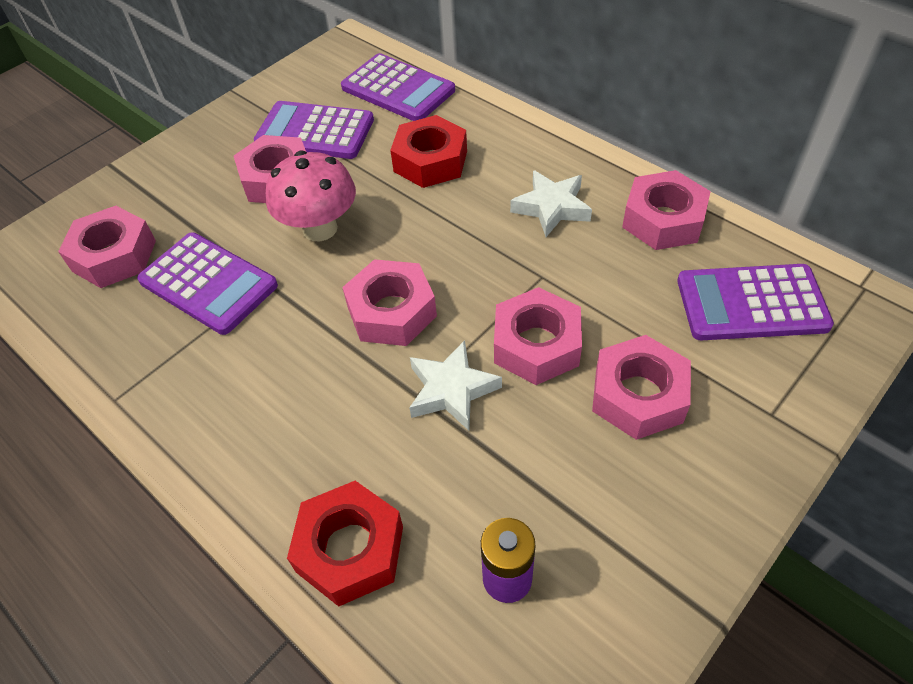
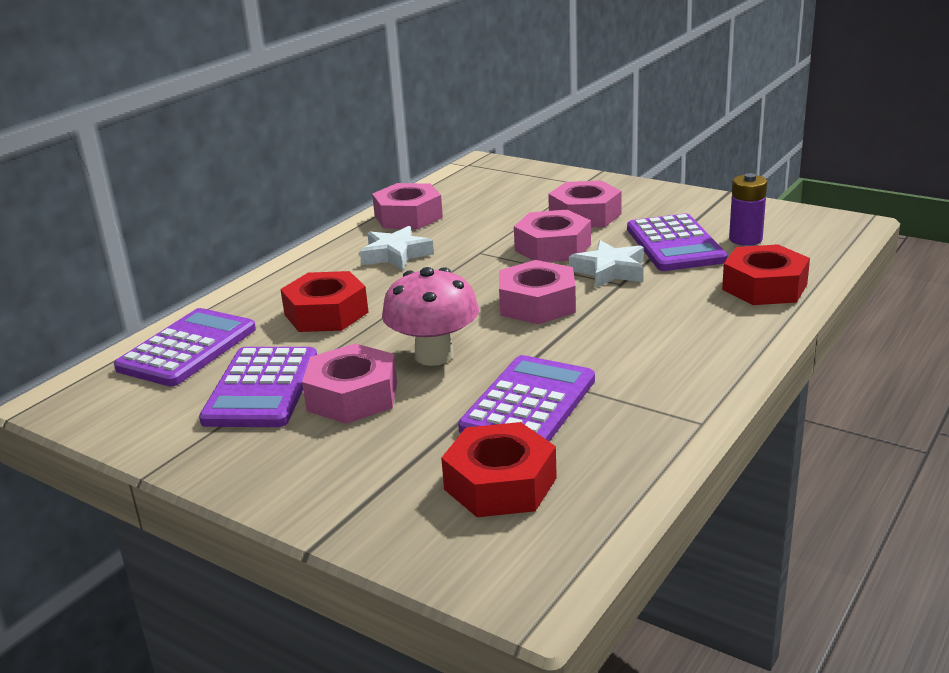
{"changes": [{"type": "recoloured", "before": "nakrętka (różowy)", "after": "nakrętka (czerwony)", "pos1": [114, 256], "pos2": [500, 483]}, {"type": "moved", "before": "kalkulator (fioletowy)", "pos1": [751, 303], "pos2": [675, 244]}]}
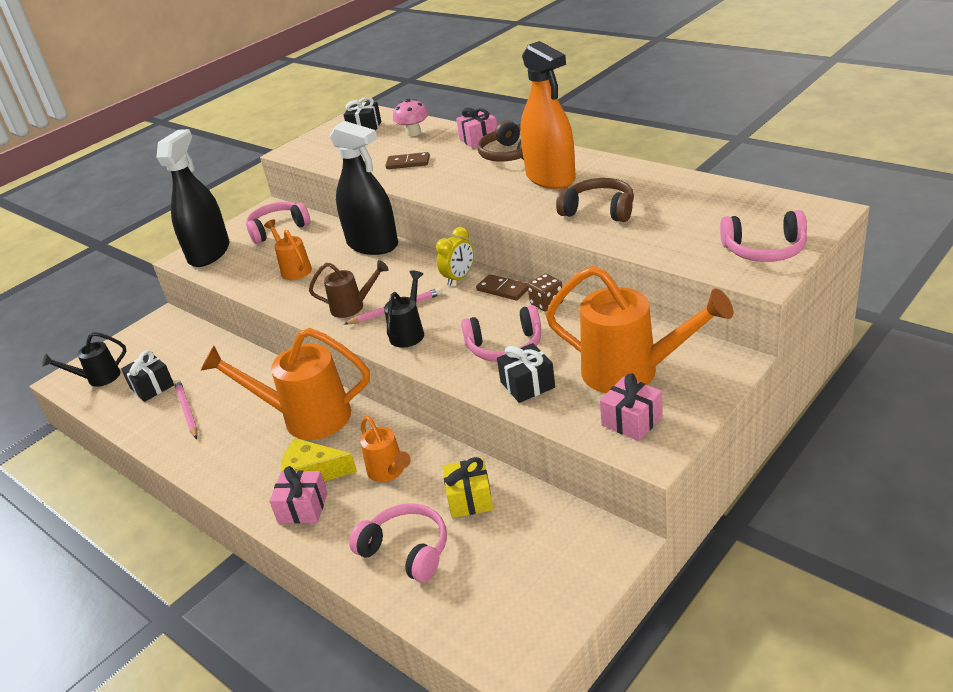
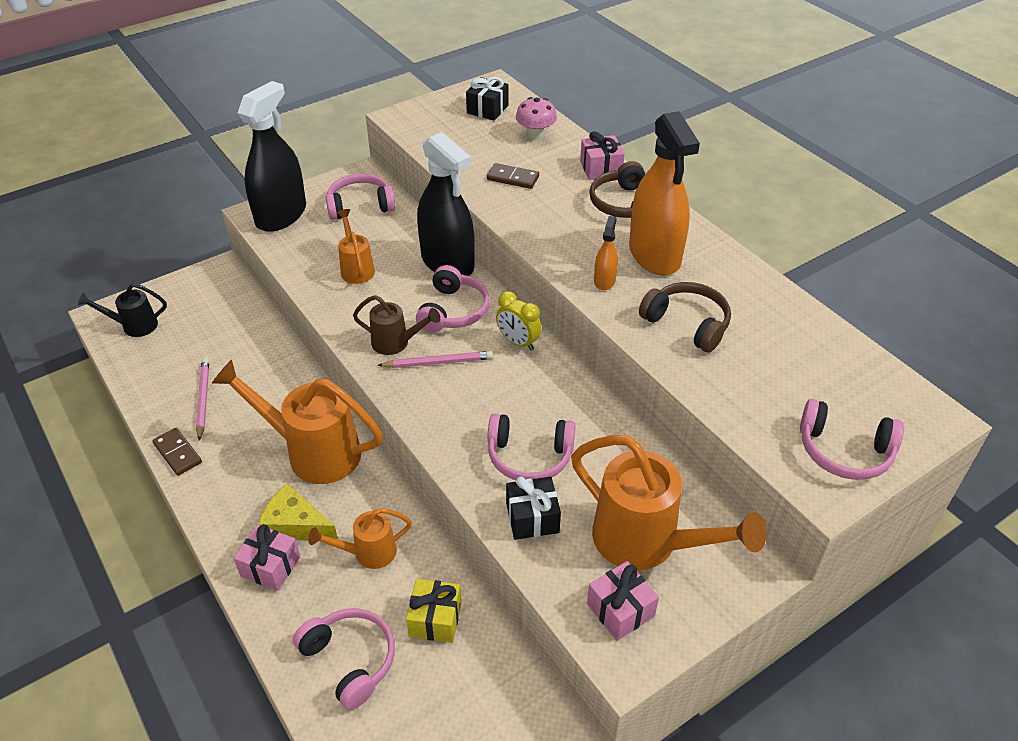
{"changes": [{"type": "moved", "before": "kostka domina (brązowy)", "pos1": [503, 290], "pos2": [177, 453]}, {"type": "turned", "before": "konewka (pomarańczowy)", "pos1": [388, 472], "pos2": [368, 553], "turn": 90}, {"type": "added", "after": "słuchawki (różowy)", "pos2": [453, 311]}, {"type": "turned", "before": "budzik (żółty)", "pos1": [459, 278], "pos2": [518, 342], "turn": 75}, {"type": "added", "after": "spryskiwacz (pomarańczowy)", "pos2": [604, 280]}, {"type": "removed", "before": "prezent (czarny)", "pos1": [152, 387]}, {"type": "removed", "before": "konewka (czarny)", "pos1": [409, 333]}, {"type": "removed", "before": "kostka do gry (brązowy)", "pos1": [546, 303]}]}
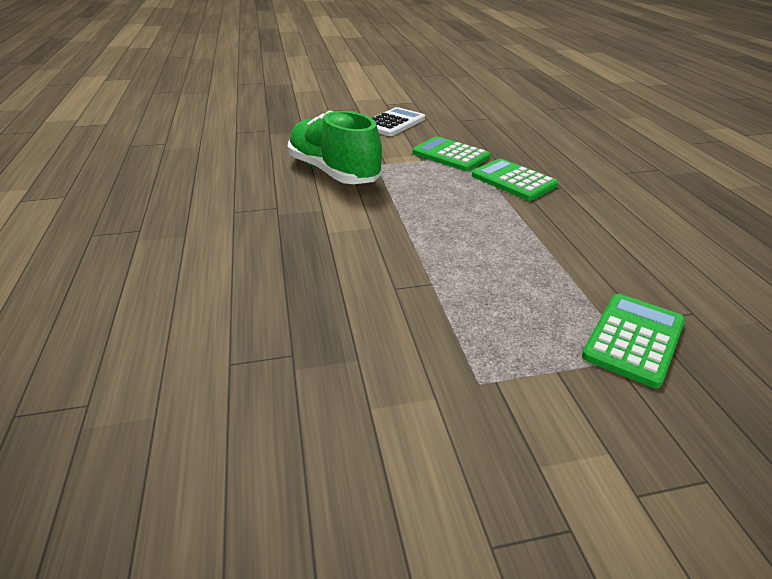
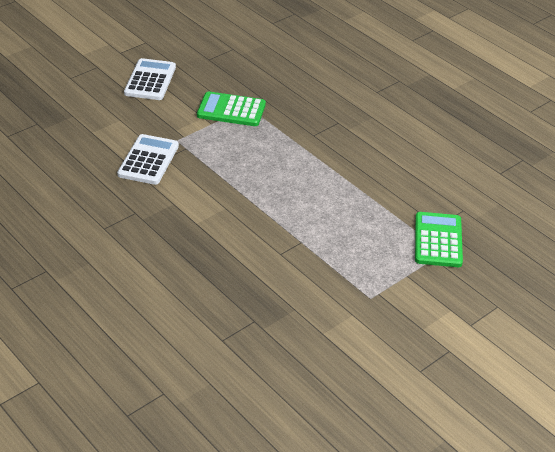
{"changes": [{"type": "replaced", "before": "but (zielony)", "after": "kalkulator (biały)", "pos1": [334, 172], "pos2": [148, 160]}, {"type": "removed", "before": "kalkulator (zielony)", "pos1": [513, 181]}]}
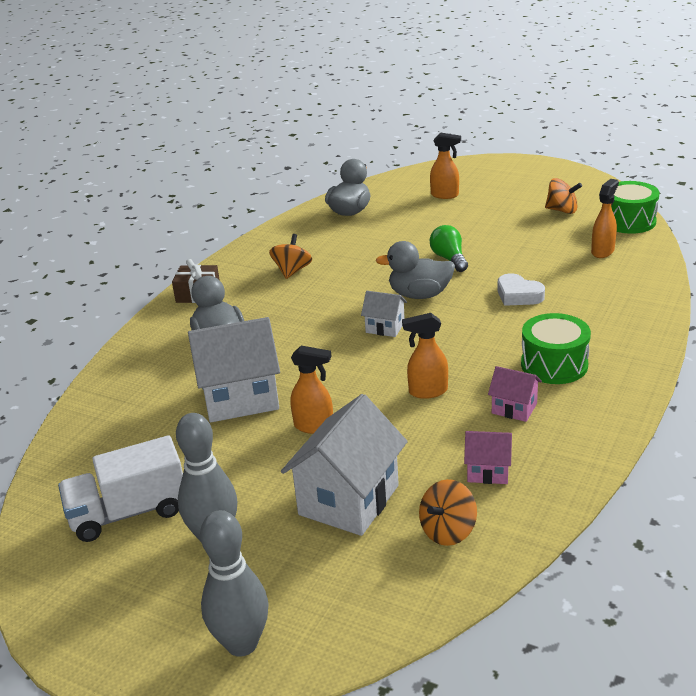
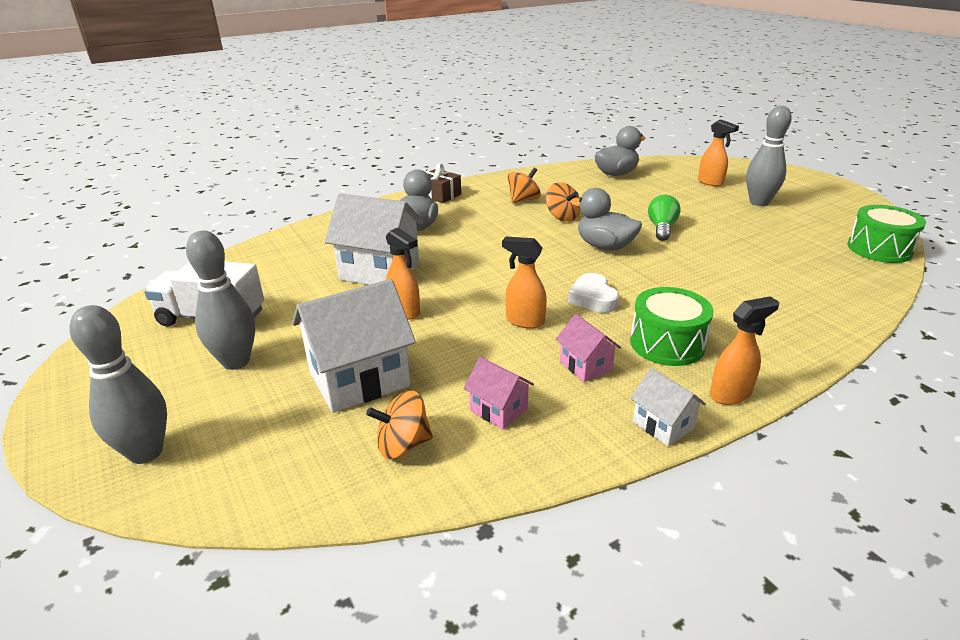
{"changes": [{"type": "moved", "before": "bączek (pomarańczowy)", "pos1": [562, 210], "pos2": [562, 217]}, {"type": "moved", "before": "serce (biały)", "pos1": [518, 295], "pos2": [593, 298]}, {"type": "moved", "before": "domek (biały)", "pos1": [385, 327], "pos2": [663, 425]}, {"type": "moved", "before": "spryskiwacz (pomarańczowy)", "pos1": [602, 251], "pos2": [731, 394]}, {"type": "added", "after": "kręgiel (szary)", "pos2": [759, 202]}]}
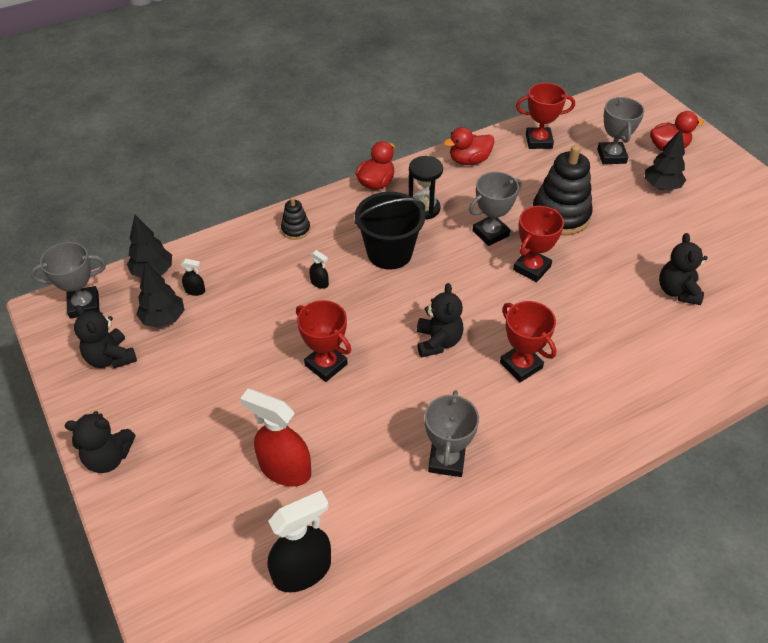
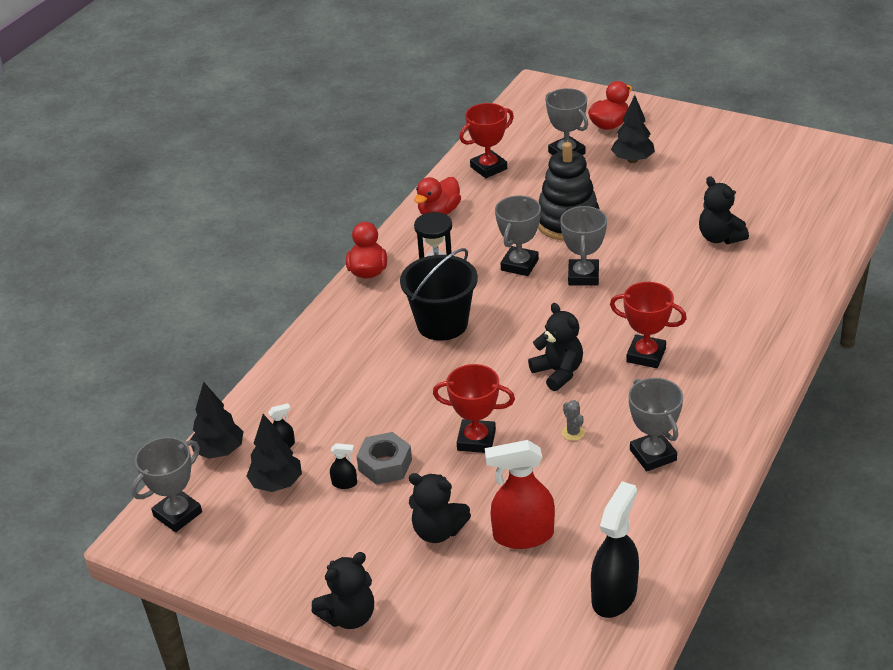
{"changes": [{"type": "moved", "before": "spryskiwacz (czarny)", "pos1": [319, 283], "pos2": [345, 483]}, {"type": "added", "after": "nakrętka (szary)", "pos2": [385, 465]}, {"type": "moved", "before": "miś (czarny)", "pos1": [111, 358], "pos2": [438, 531]}, {"type": "recoloured", "before": "puchar (czerwony)", "after": "puchar (szary)", "pos1": [532, 268], "pos2": [583, 276]}, {"type": "added", "after": "kaktus (szary)", "pos2": [573, 433]}, {"type": "removed", "before": "zabawka nakładanka (czarny)", "pos1": [295, 229]}]}
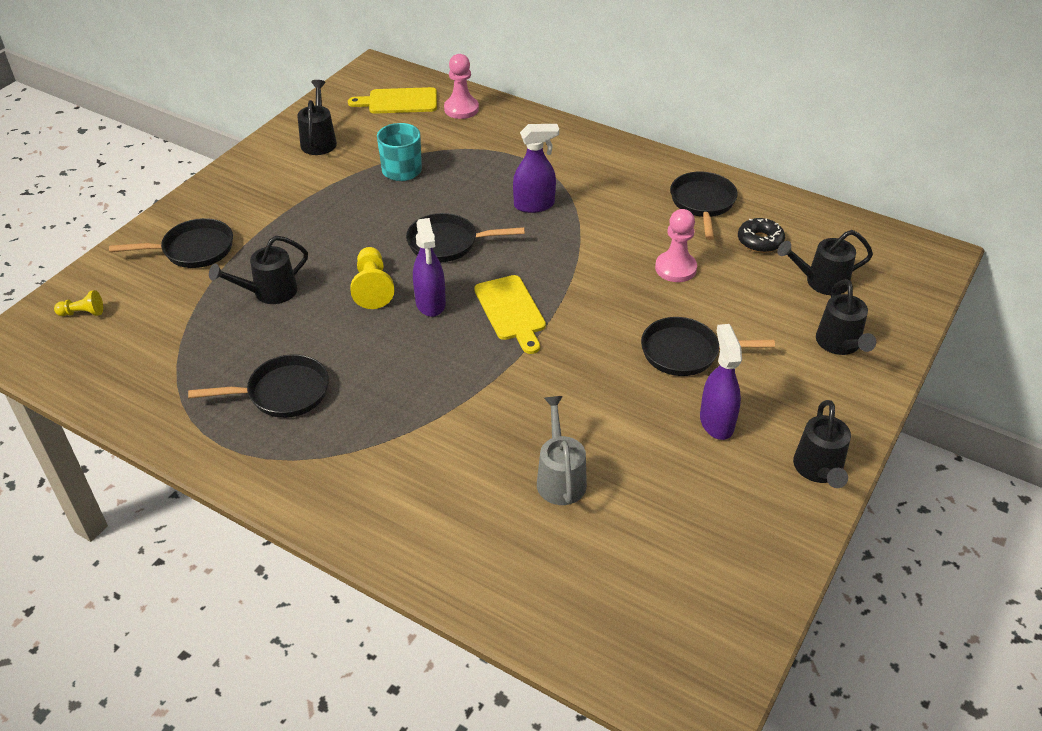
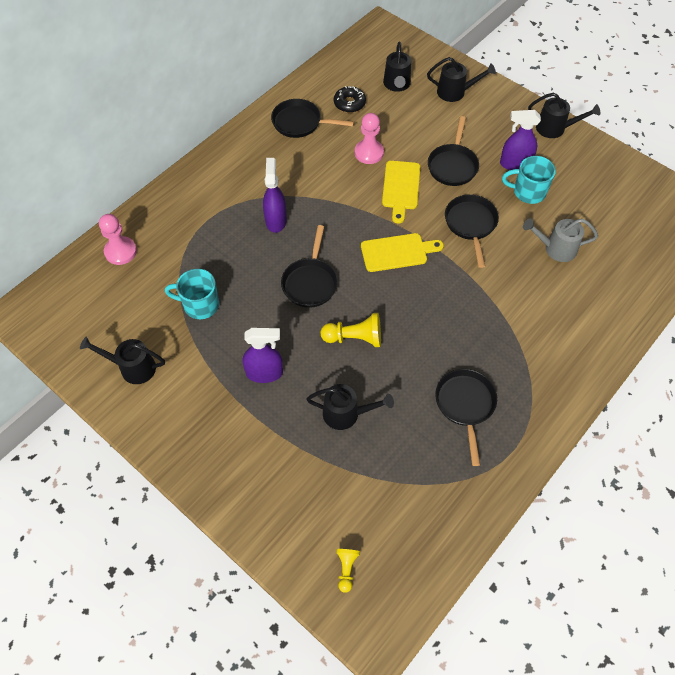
{"changes": [{"type": "moved", "before": "spryskiwacz (fioletowy)", "pos1": [430, 303], "pos2": [265, 373]}, {"type": "turned", "before": "konewka (czarny)", "pos1": [269, 293], "pos2": [347, 414], "turn": -60}, {"type": "moved", "before": "deska do krojenia (żółty)", "pos1": [399, 101], "pos2": [401, 188]}, {"type": "moved", "before": "patelnia (czarny)", "pos1": [193, 250], "pos2": [471, 224]}, {"type": "added", "after": "kubek (turkusowy)", "pos2": [528, 192]}]}
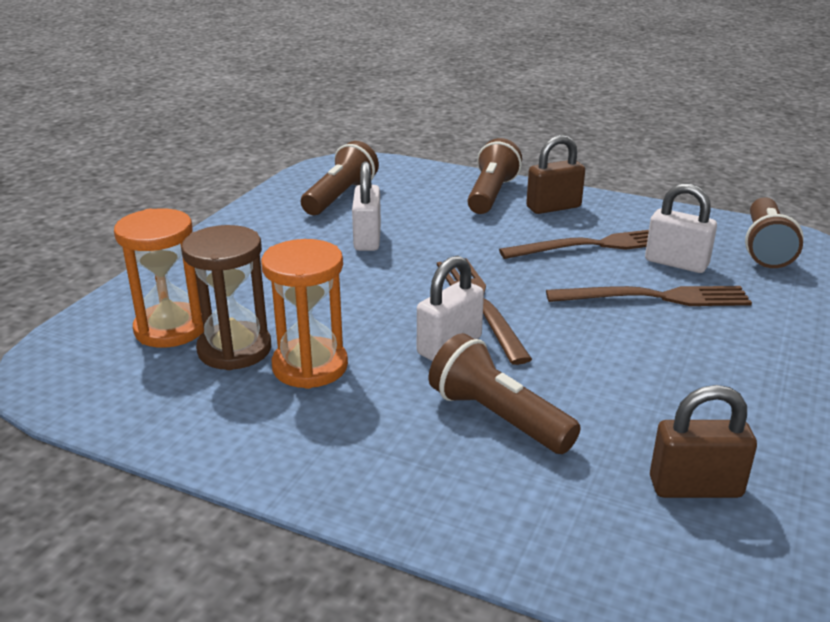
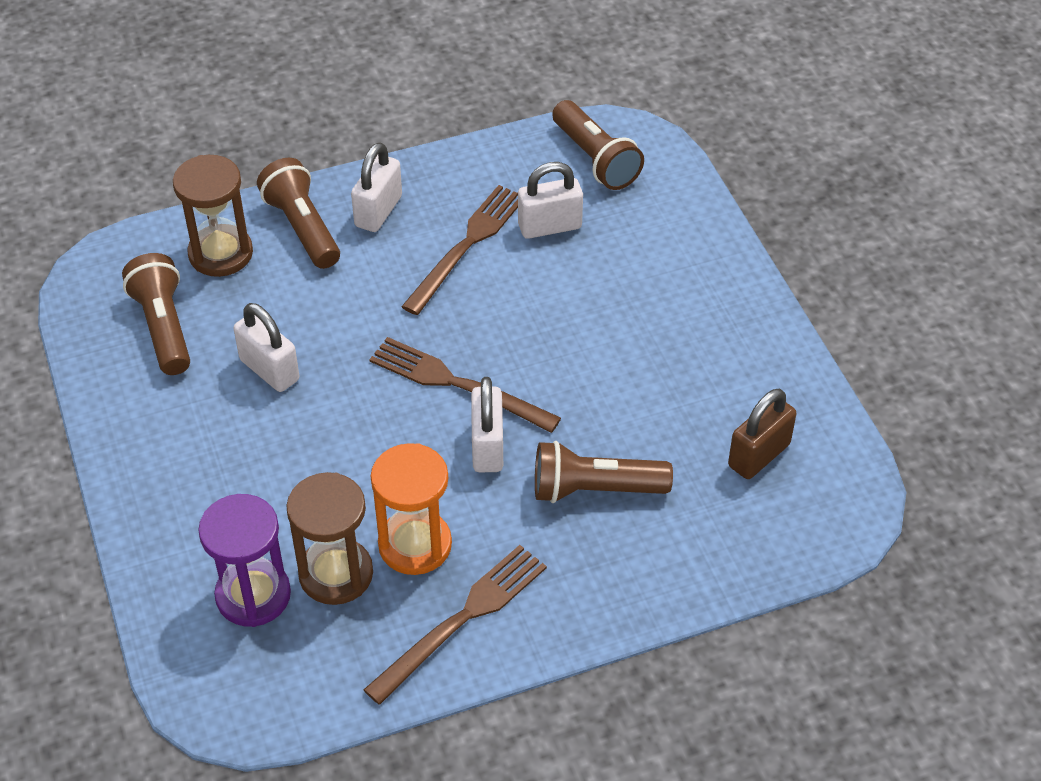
{"changes": [{"type": "added", "after": "klepsydra (brązowy)", "pos2": [221, 253]}, {"type": "recoloured", "before": "klepsydra (pomarańczowy)", "after": "klepsydra (fioletowy)", "pos1": [170, 329], "pos2": [253, 595]}, {"type": "recoloured", "before": "kłódka (brązowy)", "after": "kłódka (biały)", "pos1": [553, 207], "pos2": [378, 211]}, {"type": "moved", "before": "widelec (brązowy)", "pos1": [655, 298], "pos2": [462, 620]}]}
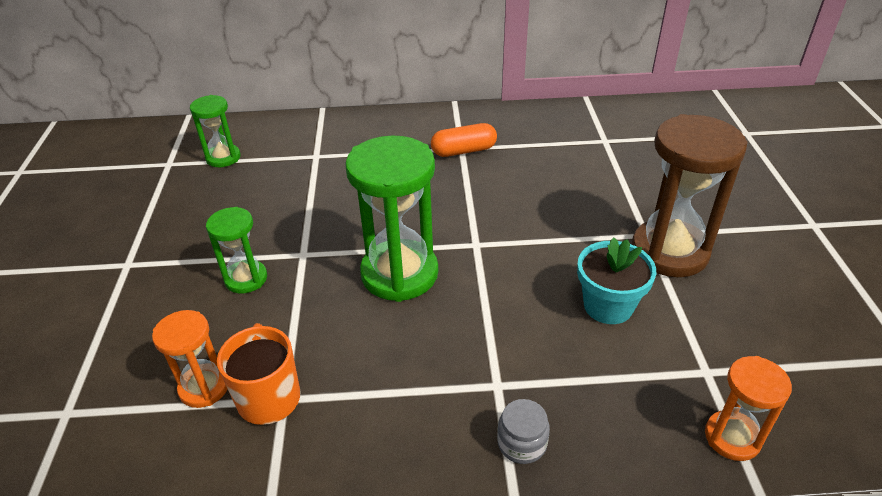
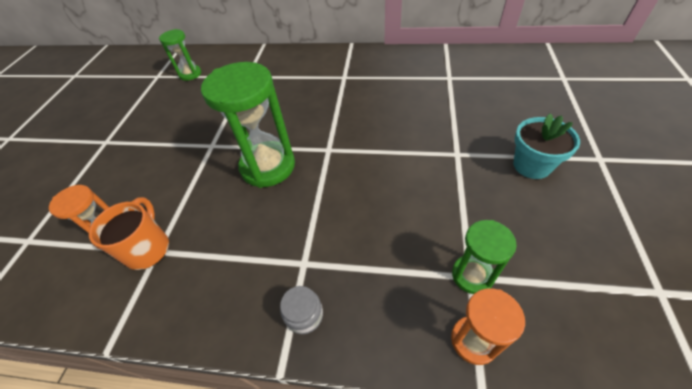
{"changes": [{"type": "moved", "before": "klepsydra (zielony)", "pos1": [246, 279], "pos2": [472, 275]}, {"type": "moved", "before": "doniczka (turkusowy)", "pos1": [608, 306], "pos2": [531, 165]}, {"type": "removed", "before": "kapsułka (pomarańczowy)", "pos1": [464, 151]}, {"type": "removed", "before": "klepsydra (brązowy)", "pos1": [669, 252]}]}
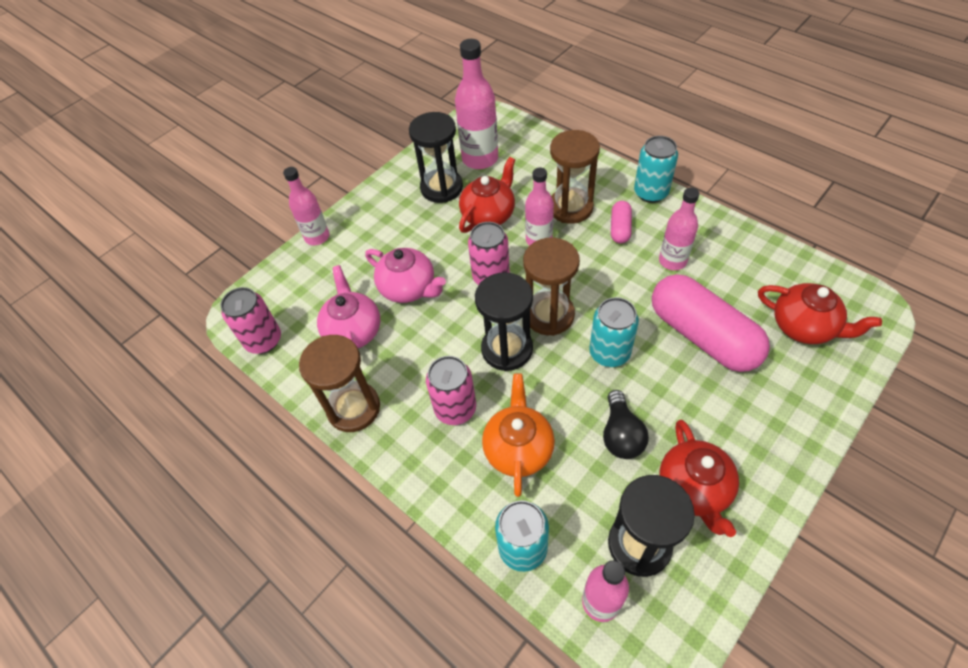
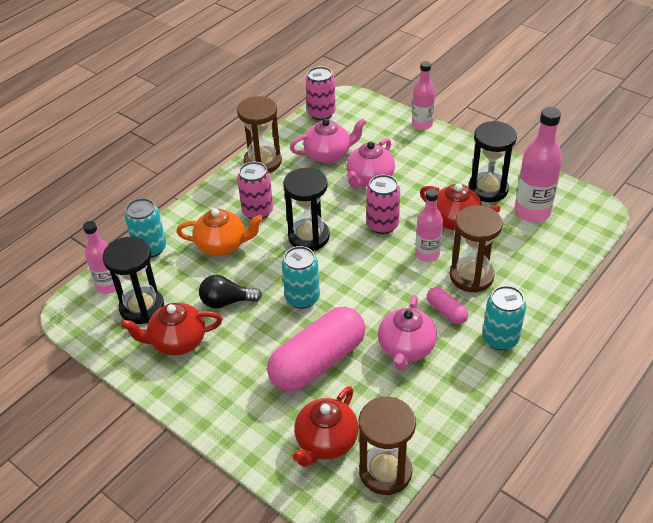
{"changes": [{"type": "moved", "before": "klepsydra (brązowy)", "pos1": [549, 315], "pos2": [385, 471]}, {"type": "replaced", "before": "butelka (różowy)", "after": "imbryk (różowy)", "pos1": [672, 261], "pos2": [406, 348]}, {"type": "turned", "before": "kapsułka (różowy)", "pos1": [620, 228], "pos2": [446, 312], "turn": 45}]}
